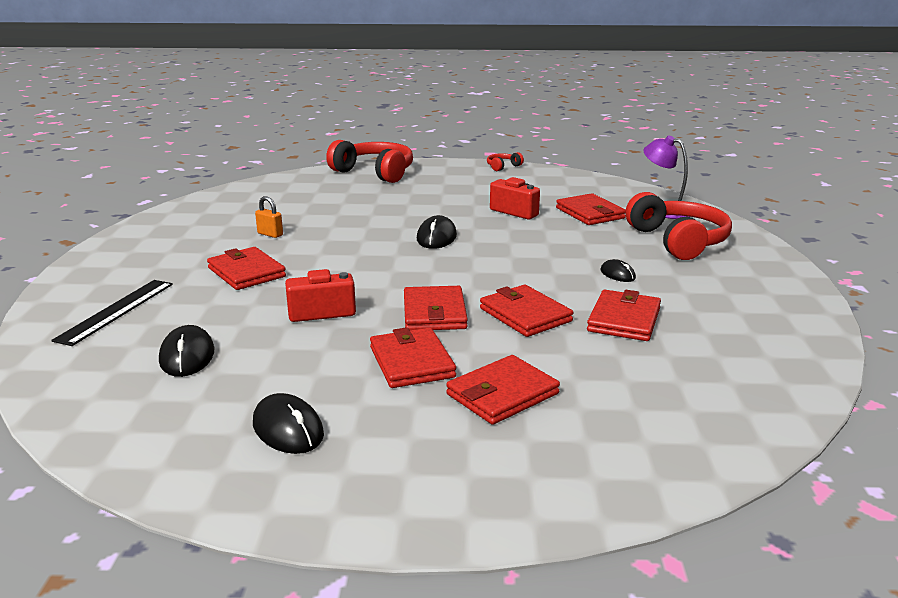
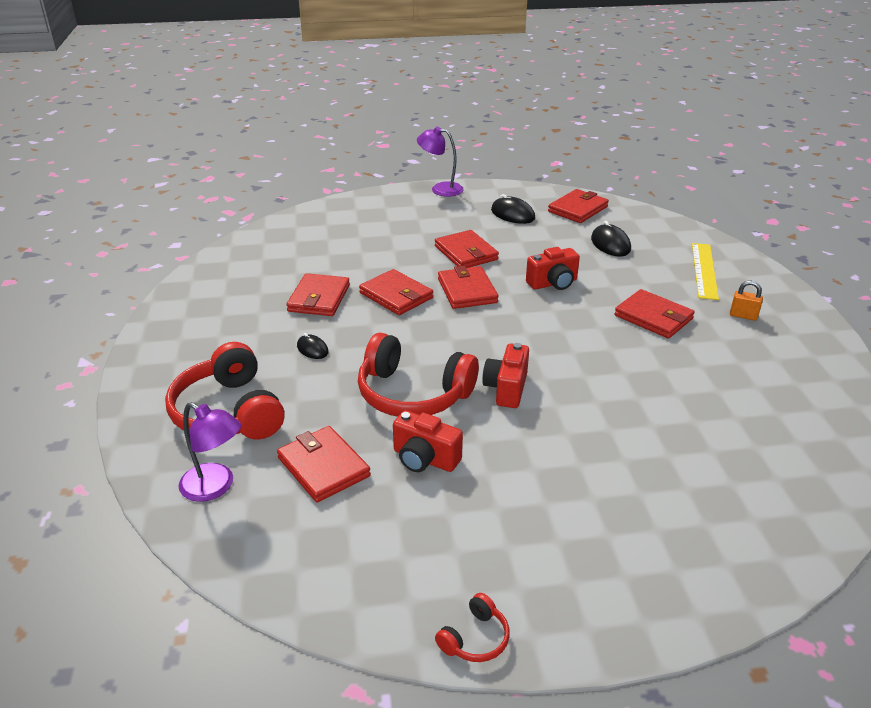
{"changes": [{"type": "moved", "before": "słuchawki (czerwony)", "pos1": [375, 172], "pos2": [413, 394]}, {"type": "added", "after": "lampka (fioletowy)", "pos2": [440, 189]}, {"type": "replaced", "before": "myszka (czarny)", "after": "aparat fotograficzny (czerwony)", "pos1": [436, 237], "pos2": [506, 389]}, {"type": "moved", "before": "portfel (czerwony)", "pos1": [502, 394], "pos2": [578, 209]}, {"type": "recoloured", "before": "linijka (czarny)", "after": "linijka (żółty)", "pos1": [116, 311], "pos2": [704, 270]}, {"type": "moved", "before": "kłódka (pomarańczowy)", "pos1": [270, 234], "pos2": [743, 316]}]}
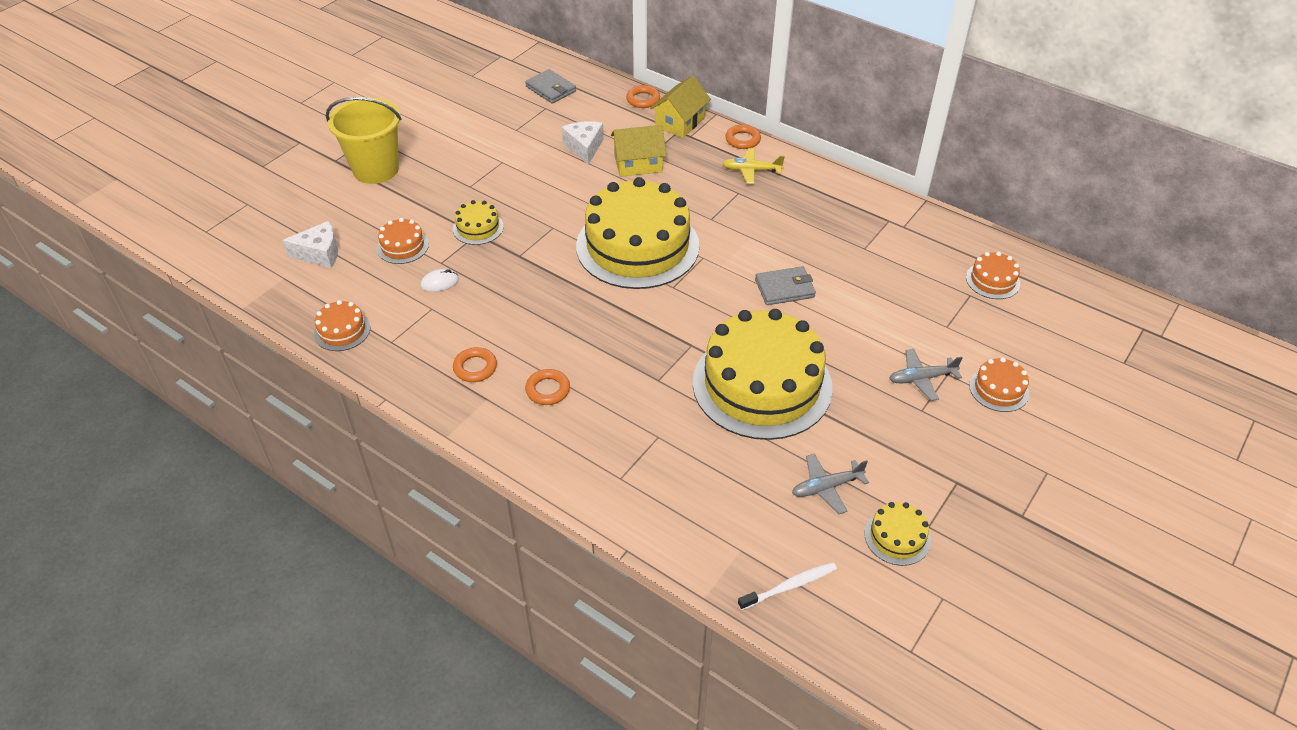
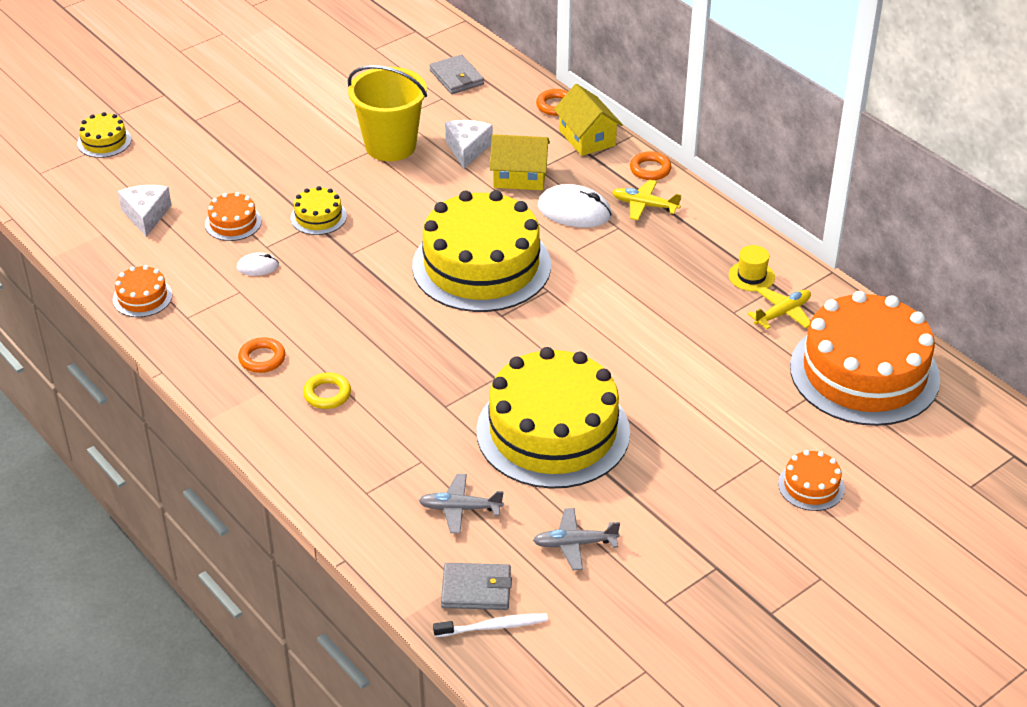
{"changes": [{"type": "moved", "before": "tort (żółty)", "pos1": [897, 537], "pos2": [104, 141]}, {"type": "turned", "before": "ser (biały)", "pos1": [319, 253], "pos2": [146, 215], "turn": -105}, {"type": "recoloured", "before": "pierścień (pomarańczowy)", "after": "pierścień (żółty)", "pos1": [548, 390], "pos2": [327, 394]}, {"type": "moved", "before": "wiadro (żółty)", "pos1": [376, 169], "pos2": [390, 146]}, {"type": "moved", "before": "samolot (szary)", "pos1": [921, 378], "pos2": [460, 508]}, {"type": "moved", "before": "portfel (szary)", "pos1": [784, 288], "pos2": [476, 589]}, {"type": "added", "after": "myszka (biały)", "pos2": [574, 211]}, {"type": "turned", "before": "domek (żółty)", "pos1": [680, 122], "pos2": [587, 138], "turn": -75}, {"type": "added", "after": "kapelusz (żółty)", "pos2": [751, 276]}, {"type": "added", "after": "samolot (żółty)", "pos2": [782, 313]}, {"type": "resized", "before": "tort (pomarańczowy)", "pos1": [992, 280], "pos2": [864, 372], "scale": 2.4}]}
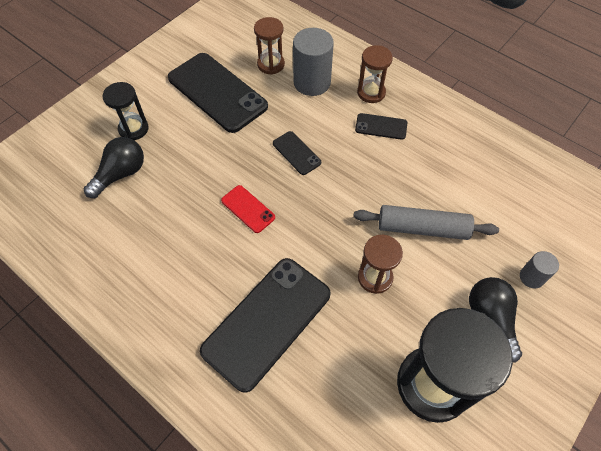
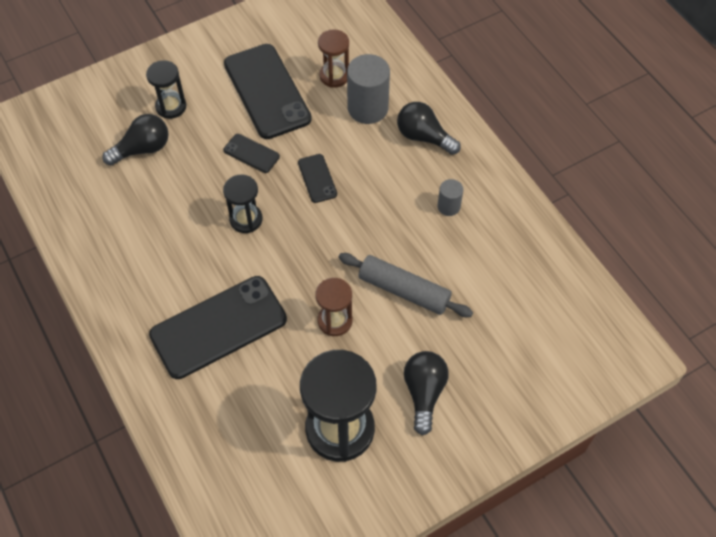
{"changes": [{"type": "moved", "before": "telefon (czarny)", "pos1": [381, 126], "pos2": [251, 153]}, {"type": "replaced", "before": "telefon (czerwony)", "after": "klepsydra (czarny)", "pos1": [248, 209], "pos2": [246, 219]}, {"type": "replaced", "before": "klepsydra (brązowy)", "after": "żarówka (czarny)", "pos1": [371, 93], "pos2": [424, 137]}, {"type": "moved", "before": "walec (szary)", "pos1": [531, 277], "pos2": [448, 206]}]}
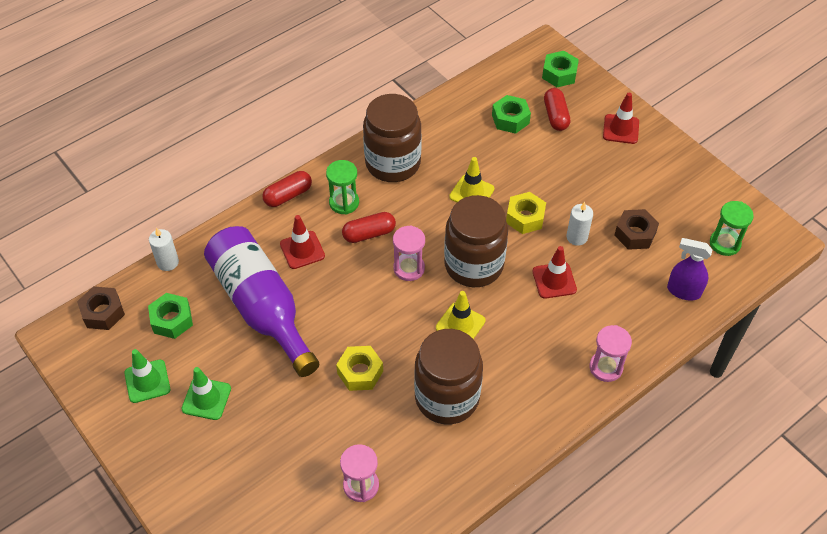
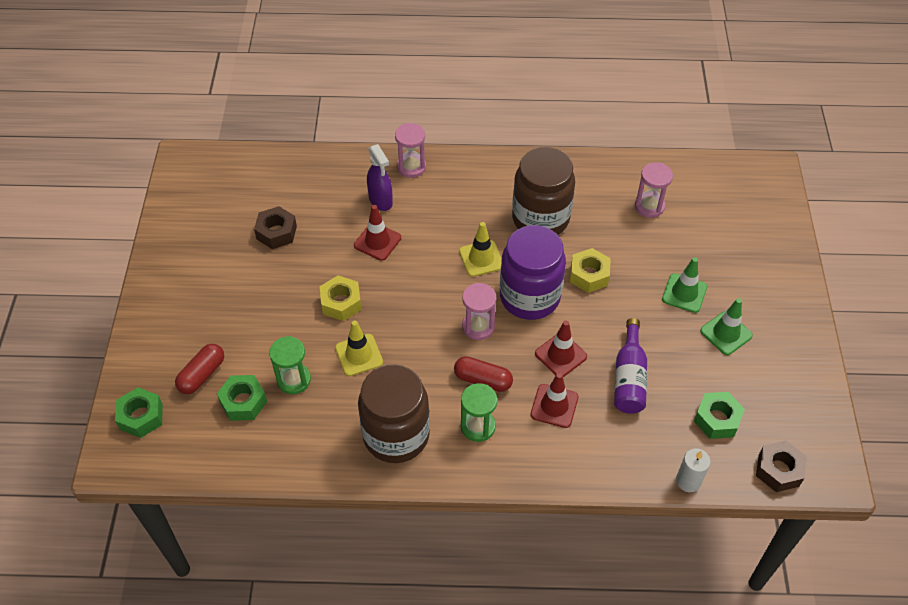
{"changes": [{"type": "moved", "before": "klepsydra (zielony)", "pos1": [724, 243], "pos2": [294, 380]}, {"type": "moved", "before": "spryskiwacz (fioletowy)", "pos1": [683, 291], "pos2": [380, 200]}, {"type": "added", "after": "słoik (fioletowy)", "pos2": [529, 297]}, {"type": "moved", "before": "pachołek (czerwony)", "pos1": [621, 129], "pos2": [560, 355]}, {"type": "resized", "before": "butelka (fioletowy)", "pos1": [262, 307], "pos2": [629, 378], "scale": 0.56}, {"type": "moved", "before": "pachołek (zielony)", "pos1": [147, 381], "pos2": [684, 293]}, {"type": "removed", "before": "kapsułka (czerwony)", "pos1": [288, 195]}, {"type": "removed", "before": "słoik (brązowy)", "pos1": [473, 265]}, {"type": "removed", "before": "świeca (biały)", "pos1": [577, 237]}]}
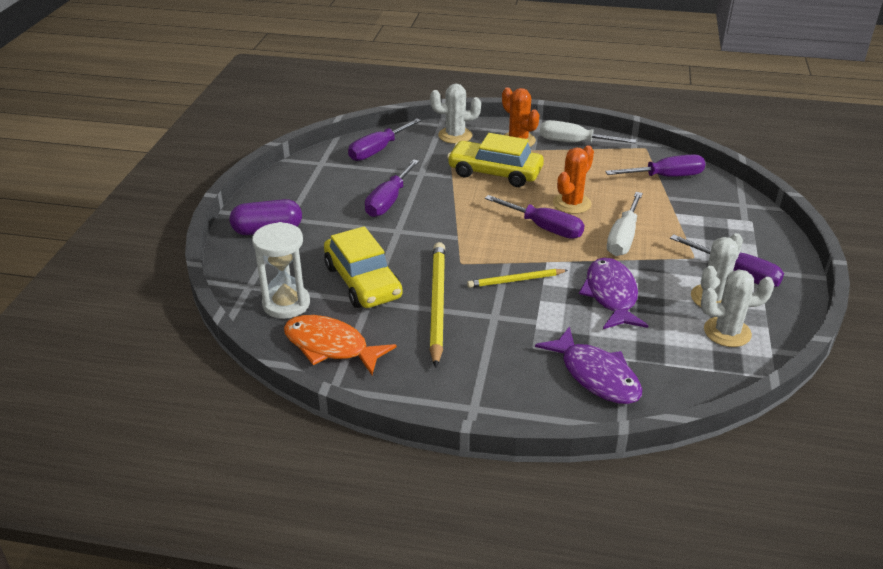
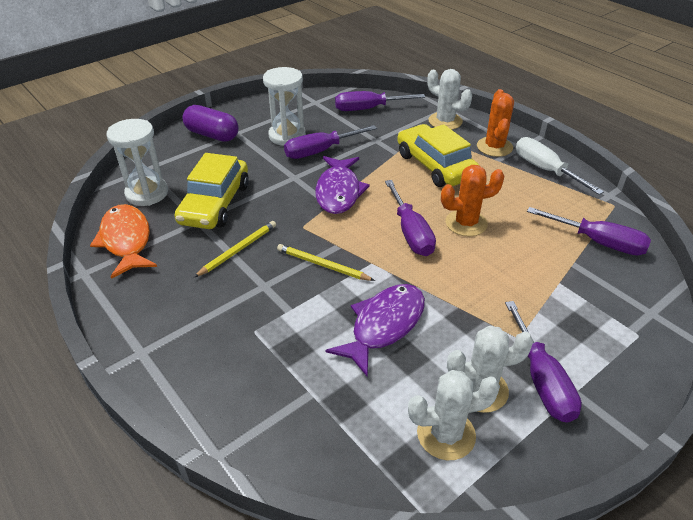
{"changes": [{"type": "resized", "before": "ołówek (żółty)", "pos1": [437, 304], "pos2": [238, 250], "scale": 0.57}, {"type": "added", "after": "klepsydra (biały)", "pos2": [287, 136]}, {"type": "moved", "before": "ryba (fioletowy)", "pos1": [596, 375], "pos2": [339, 192]}, {"type": "turned", "before": "kaktus (biały)", "pos1": [727, 332], "pos2": [446, 434], "turn": -45}, {"type": "removed", "before": "śrubokręt (biały)", "pos1": [623, 238]}]}
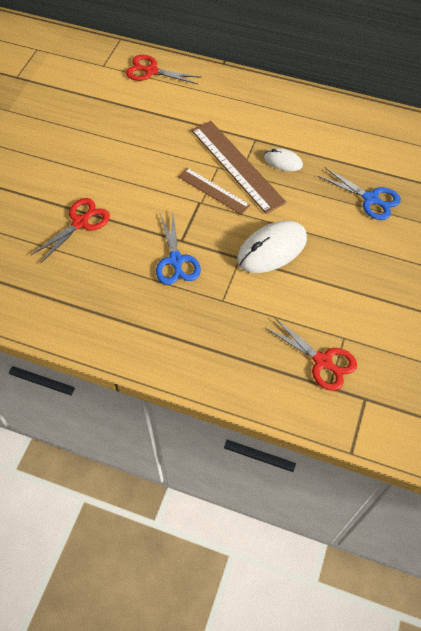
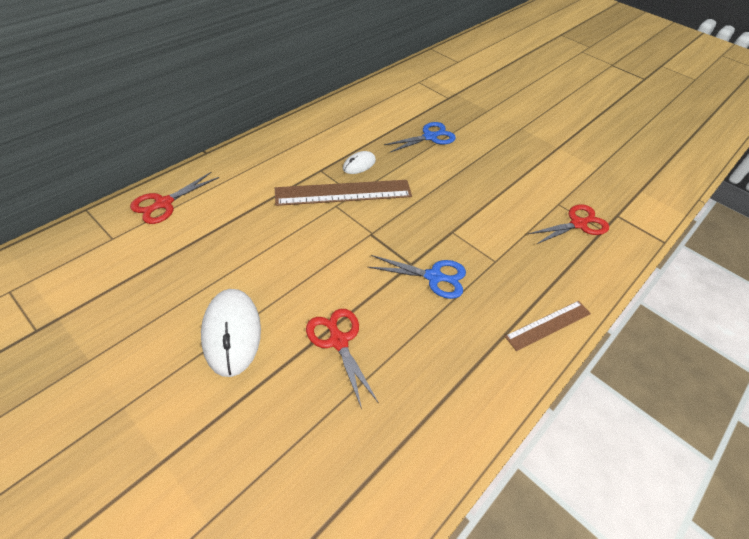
{"changes": [{"type": "moved", "before": "myszka (biały)", "pos1": [272, 249], "pos2": [232, 333]}, {"type": "moved", "before": "linijka (brązowy)", "pos1": [213, 191], "pos2": [548, 325]}]}
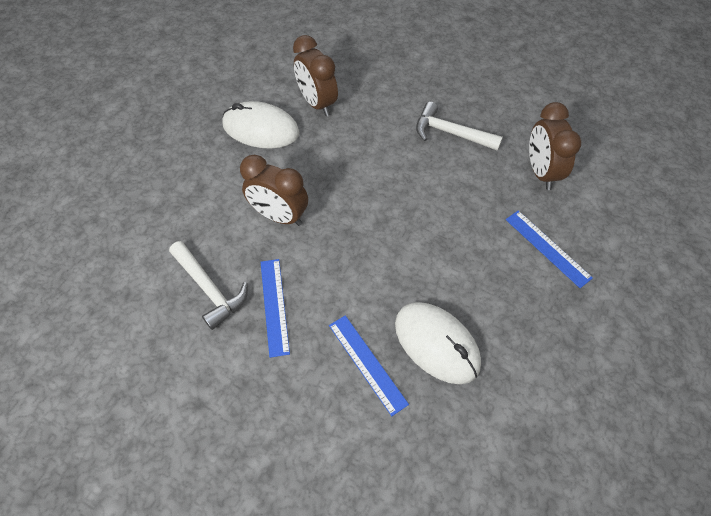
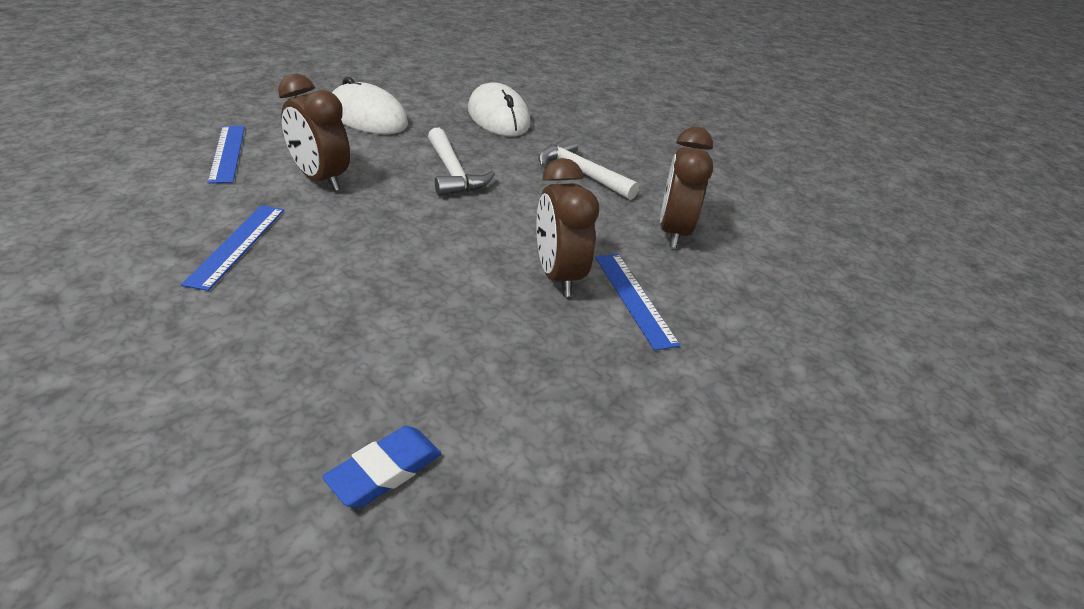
{"changes": [{"type": "moved", "before": "linijka (niebieski)", "pos1": [367, 363], "pos2": [228, 153]}, {"type": "added", "after": "gumka do mazania (niebieski)", "pos2": [385, 471]}, {"type": "moved", "before": "młotek (biały)", "pos1": [209, 289], "pos2": [453, 173]}, {"type": "moved", "before": "myszka (biały)", "pos1": [437, 343], "pos2": [498, 117]}, {"type": "moved", "before": "budzik (brązowy)", "pos1": [317, 103], "pos2": [558, 276]}]}
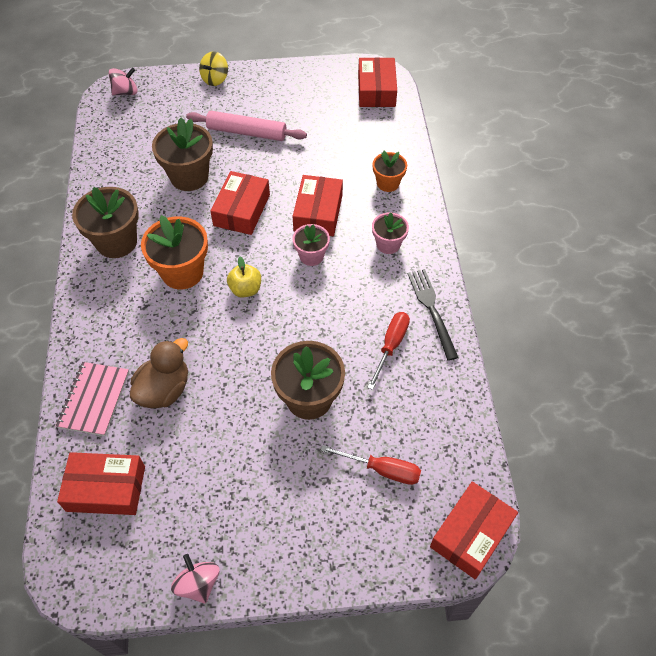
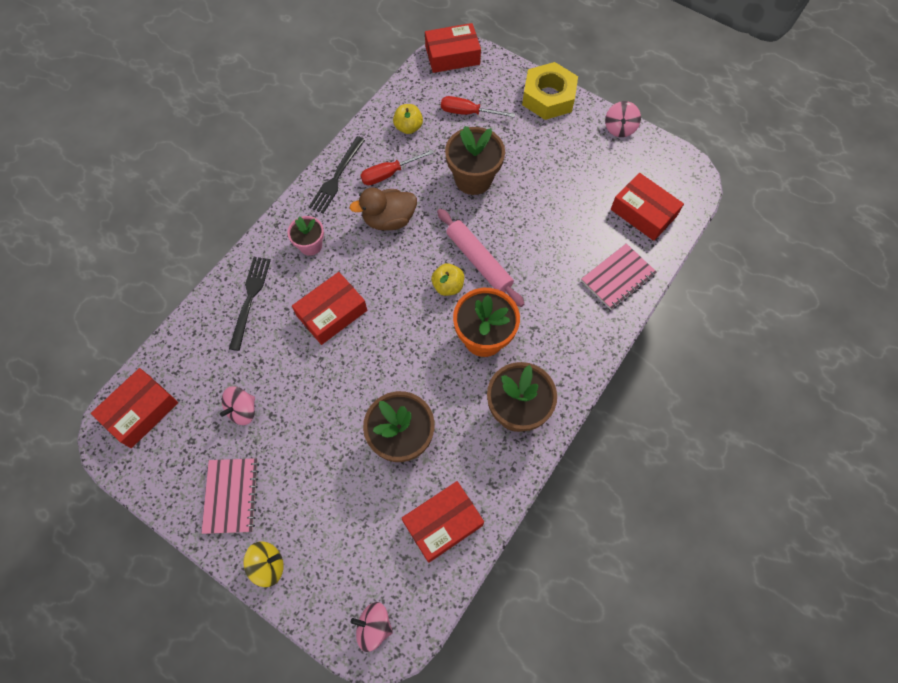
{"changes": [{"type": "added", "after": "zeszyt (różowy)", "pos2": [231, 496]}, {"type": "added", "after": "bączek (różowy)", "pos2": [242, 410]}, {"type": "replaced", "before": "doniczka (pomarańczowy)", "after": "widelec (czarny)", "pos1": [388, 183], "pos2": [250, 298]}, {"type": "moved", "before": "kaczka (brązowy)", "pos1": [164, 390], "pos2": [389, 220]}, {"type": "added", "after": "jabłko (żółty)", "pos2": [408, 127]}, {"type": "moved", "before": "pudełko (czerwony)", "pos1": [242, 210], "pos2": [443, 523]}, {"type": "moved", "before": "wałek do ciasta (różowy)", "pos1": [247, 132], "pos2": [479, 261]}, {"type": "turned", "before": "śrubokręt (czerwony)", "pos1": [382, 469], "pos2": [468, 113], "turn": -45}, {"type": "added", "after": "nakrętka (żółty)", "pos2": [548, 97]}, {"type": "removed", "before": "doniczka (różowy)", "pos1": [311, 256]}]}
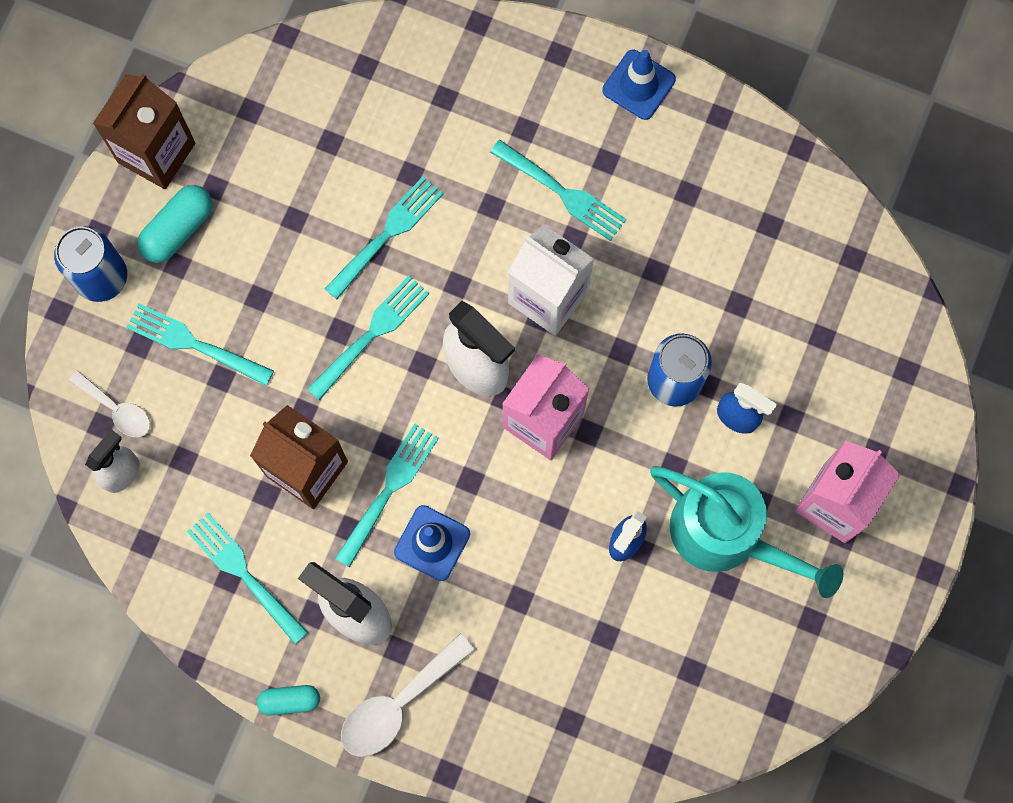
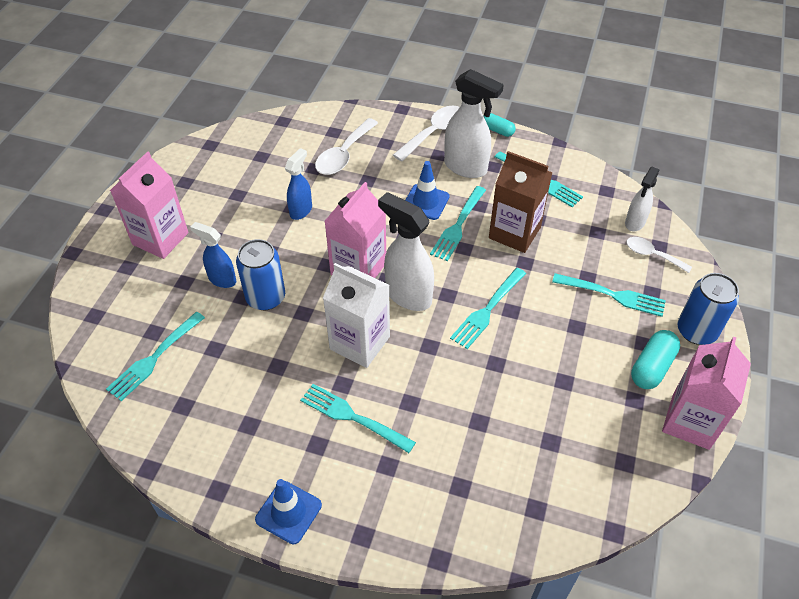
{"changes": [{"type": "moved", "before": "widelec (turkusowy)", "pos1": [387, 235], "pos2": [155, 357]}, {"type": "added", "after": "łyżka (biały)", "pos2": [343, 155]}, {"type": "turned", "before": "kapsułka (turkusowy)", "pos1": [290, 701], "pos2": [497, 130], "turn": 45}, {"type": "recoloured", "before": "karton mleka (brązowy)", "after": "karton mleka (różowy)", "pos1": [156, 153], "pos2": [690, 421]}, {"type": "removed", "before": "konewka (turkusowy)", "pos1": [726, 535]}]}
